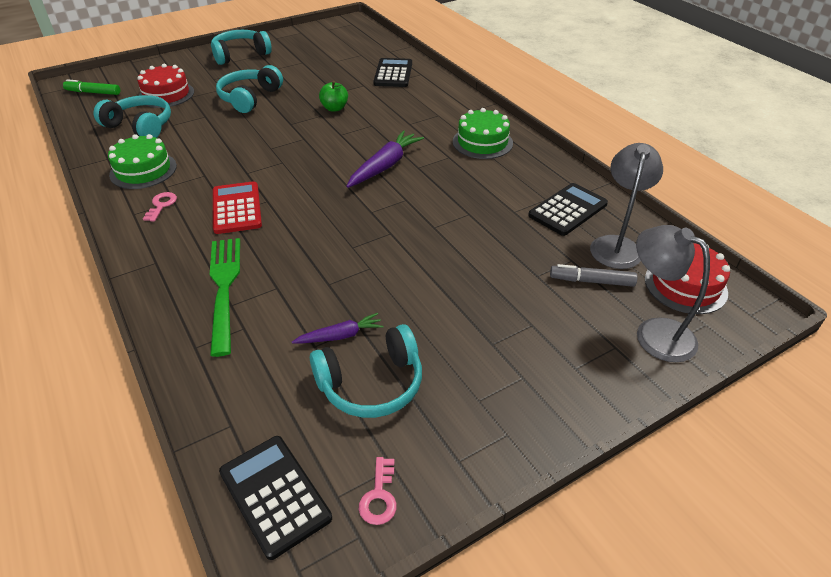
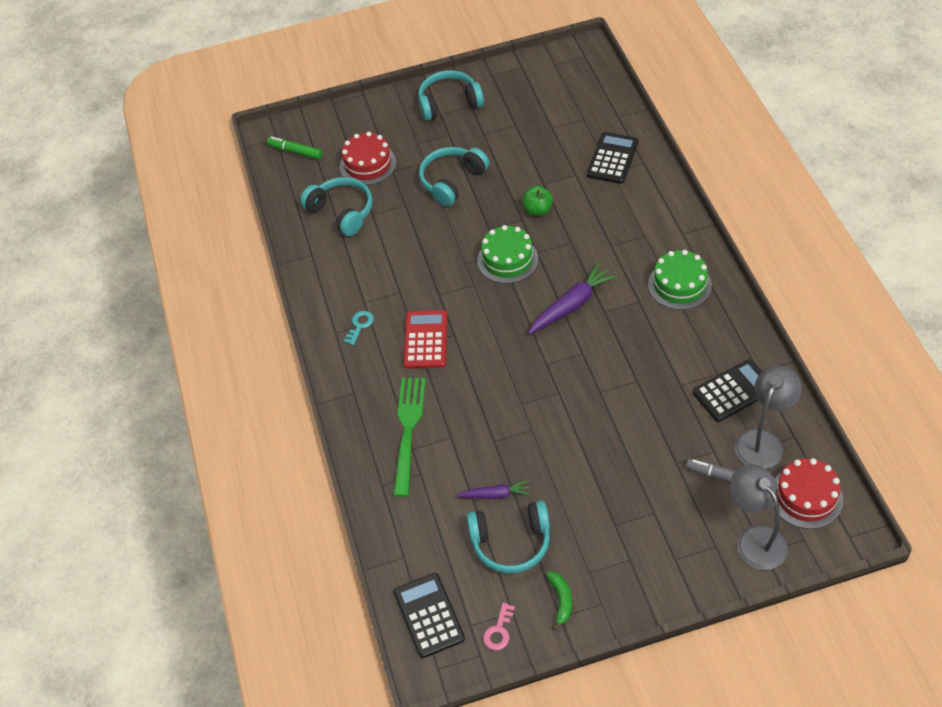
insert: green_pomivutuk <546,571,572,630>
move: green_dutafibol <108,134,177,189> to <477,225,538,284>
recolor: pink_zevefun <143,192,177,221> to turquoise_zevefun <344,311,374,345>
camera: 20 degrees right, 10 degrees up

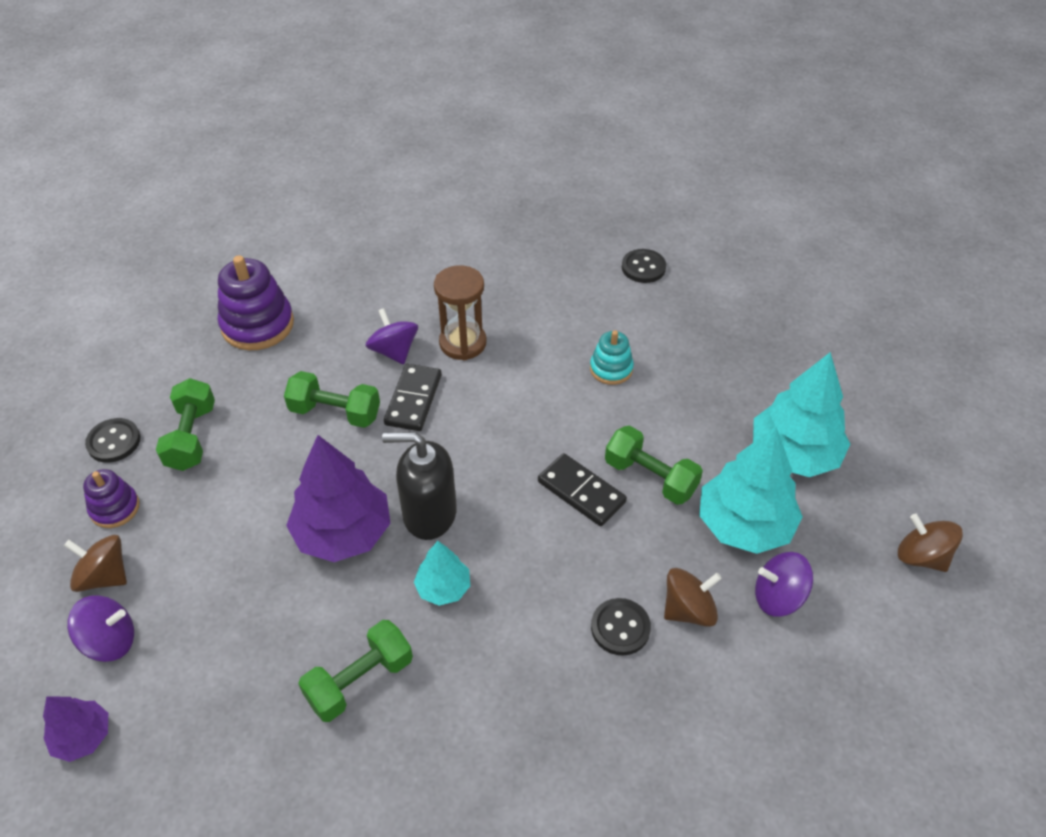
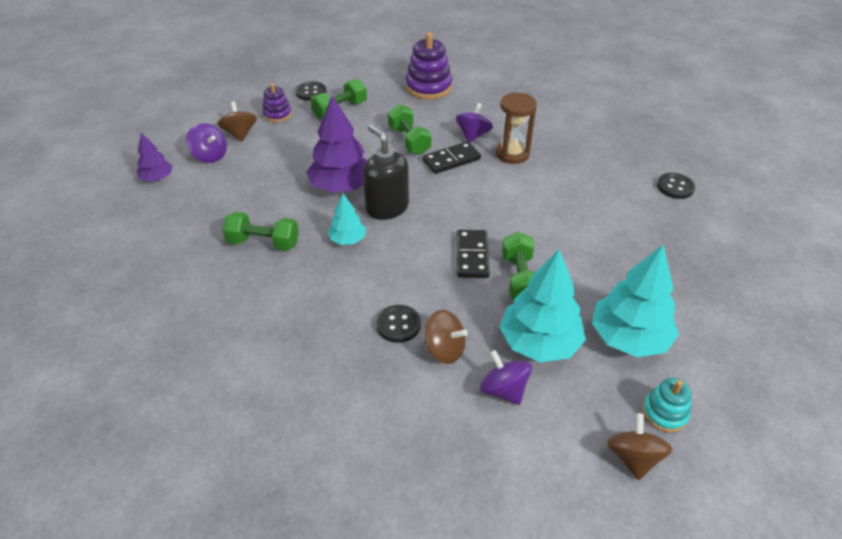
move: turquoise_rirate <590,330,634,385> to <642,378,692,433>
camera: 50 degrees right, 5 degrees down

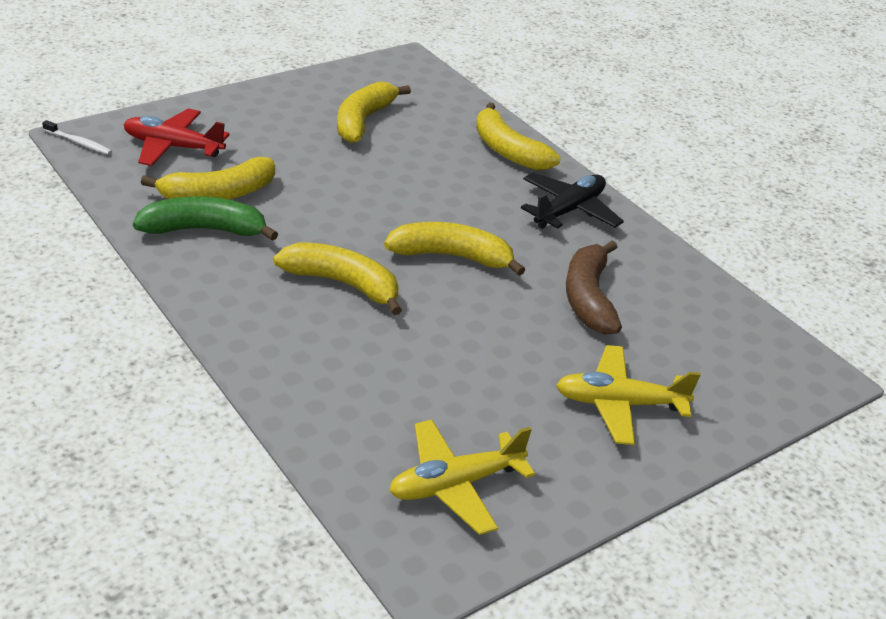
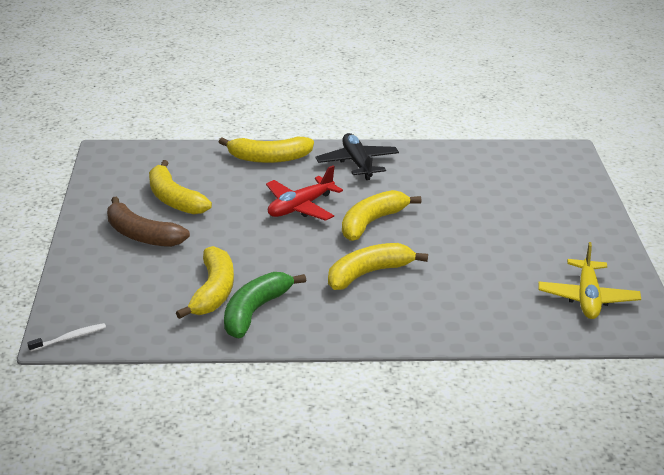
delete: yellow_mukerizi <556,345,700,445>
move: red_mukerizi <123,108,230,166> to <266,165,343,221>; brown_pomivutuk <566,241,622,334> to <107,197,190,247>
camera: 55 degrees left, 5 degrees down

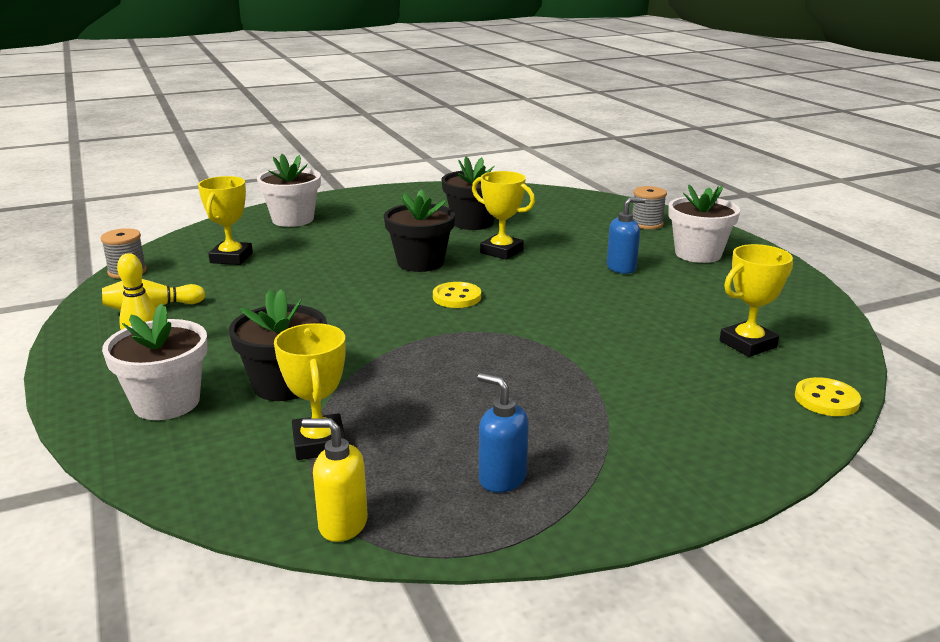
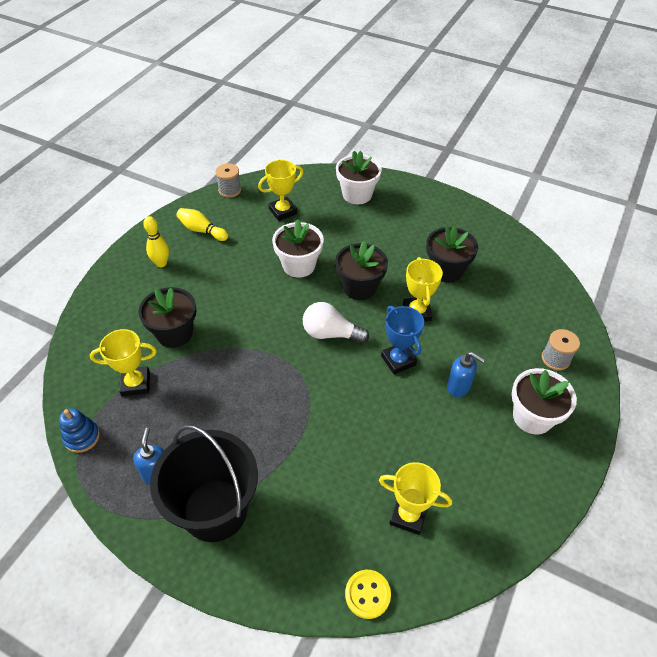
insert: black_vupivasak <150,425,258,542>; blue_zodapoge <381,306,424,375>
move: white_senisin <102,304,208,420> to <272,220,324,278>
replace: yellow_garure <302,418,368,542> to blue_rirate <59,408,100,453>; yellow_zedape <433,282,481,308> to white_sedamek <303,302,369,343>
rotate: yellow_zodapoge <274,323,346,460> = <90,329,157,397> 45 degrees clockwise
camera: 50 degrees right, 25 degrees up

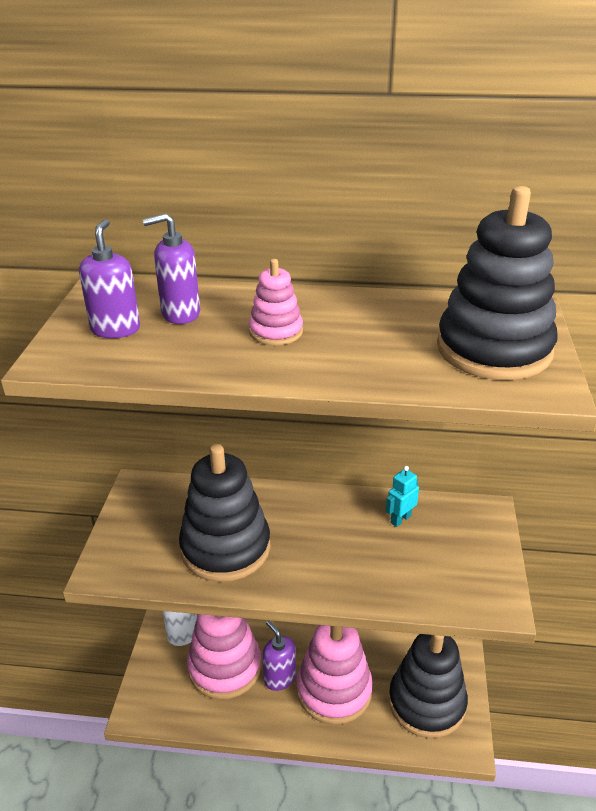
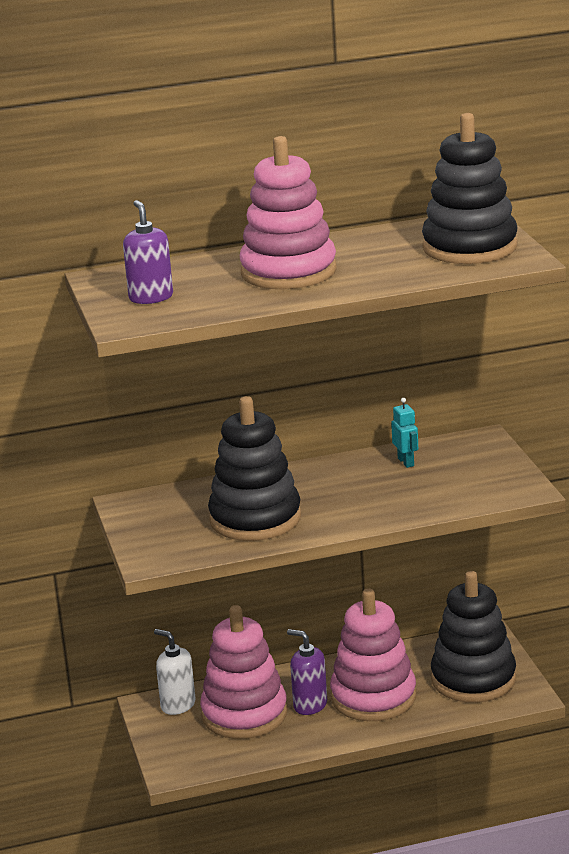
delete: purple_garure <143,213,200,324>
rotate: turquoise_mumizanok <386,466,419,527> = <391,398,418,468> 135 degrees clockwise
resize: pink_rirate <249,259,303,346> = <240,136,337,289> x2.02
camera: 20 degrees left, 10 degrees down

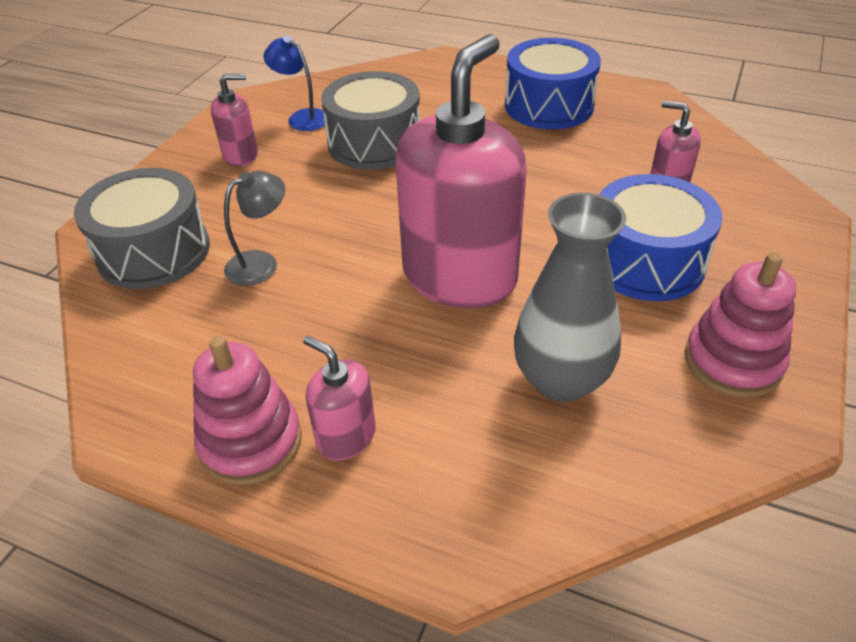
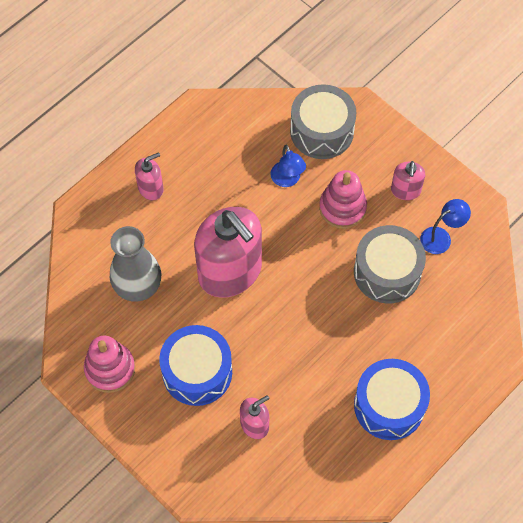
move: pink_rirate <193,336,302,485> to <319,170,367,229>
recolor: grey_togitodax <224,171,285,286> to blue_togitodax <270,145,306,187>
camera: 110 degrees right, 20 degrees up

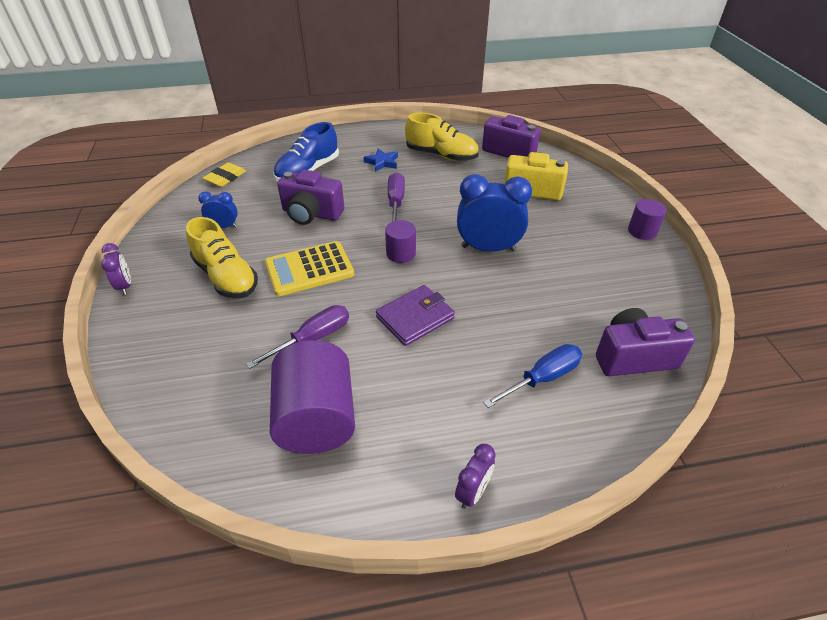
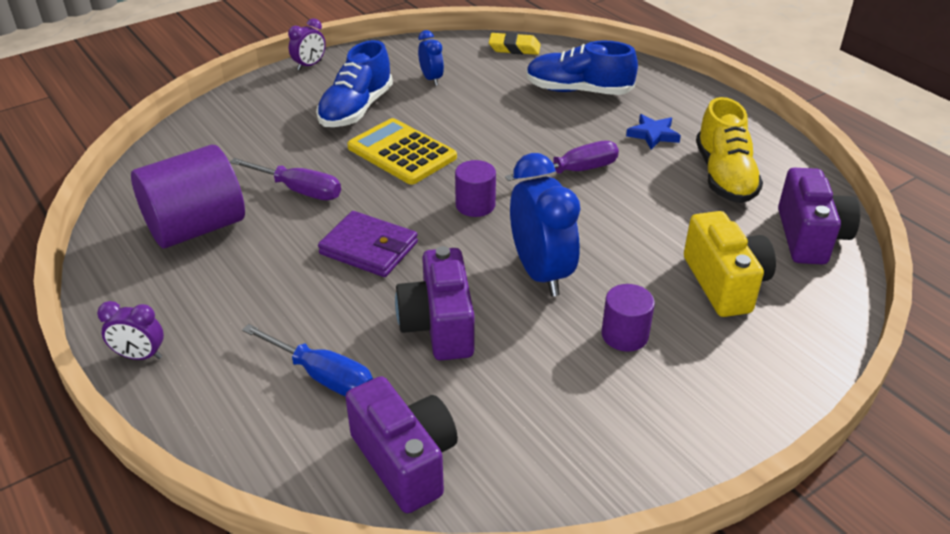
move: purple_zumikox <277,169,344,225> to <395,246,474,360>; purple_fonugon <628,199,667,240> to <602,284,655,352>
recolor: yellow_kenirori <186,217,258,298> to blue_kenirori <316,40,393,127>
camera: 65 degrees right, 5 degrees down

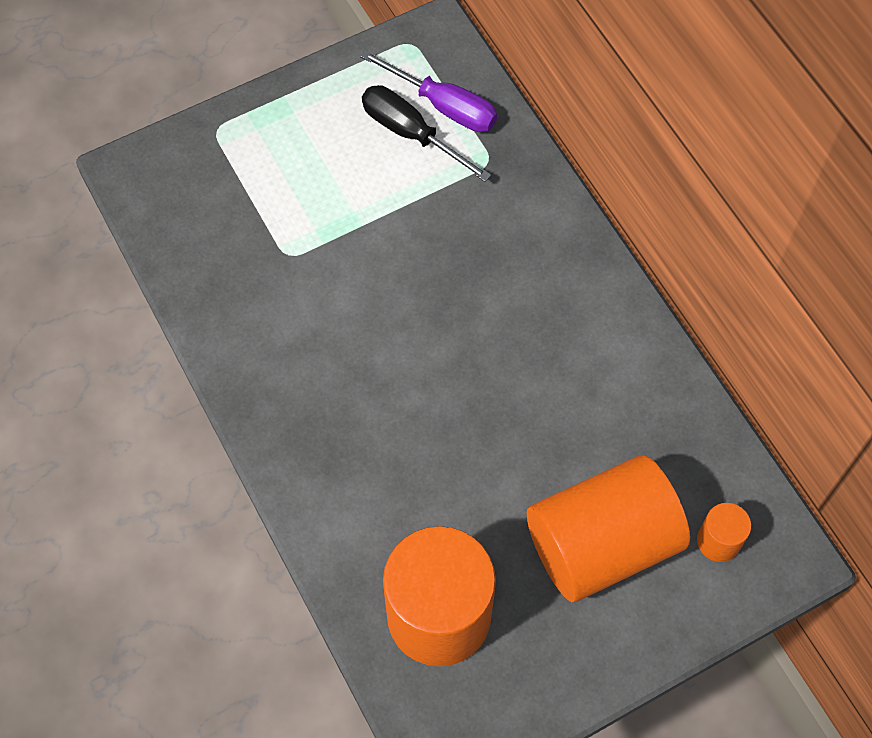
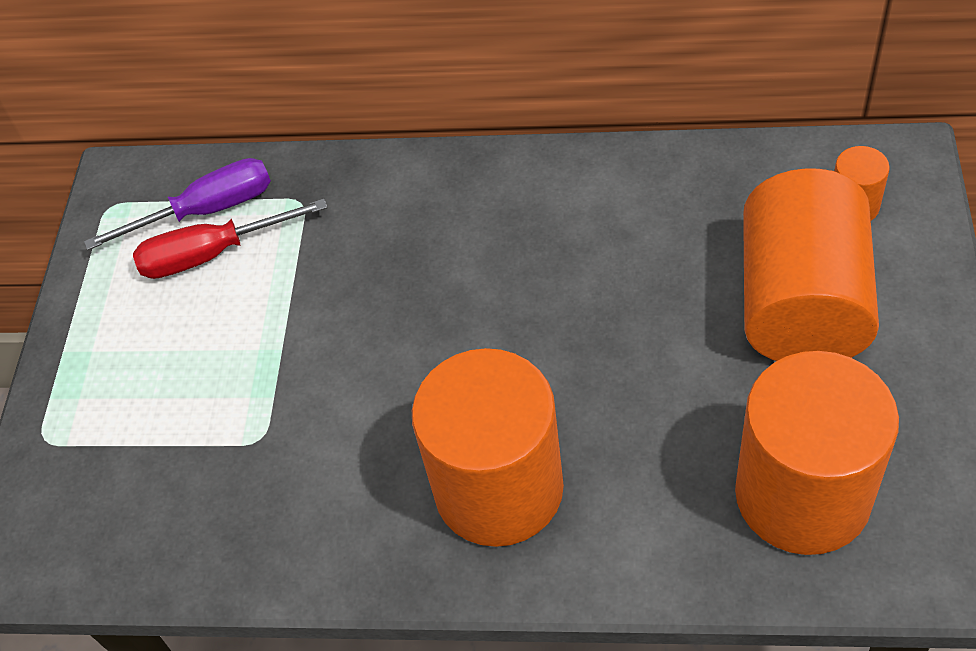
insert: orange_fonugon <412,348,564,547>
recolor: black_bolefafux <362,85,491,182> to red_bolefafux <133,199,327,279>
camera: 50 degrees left, 10 degrees down

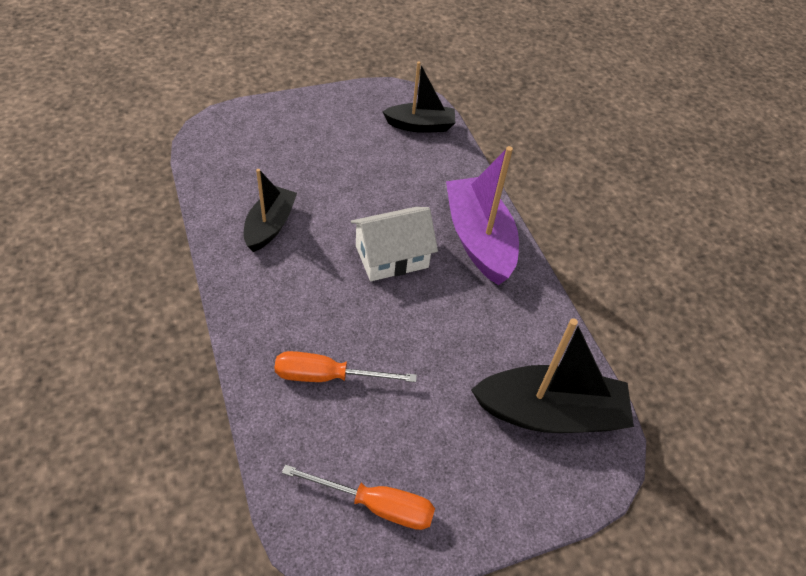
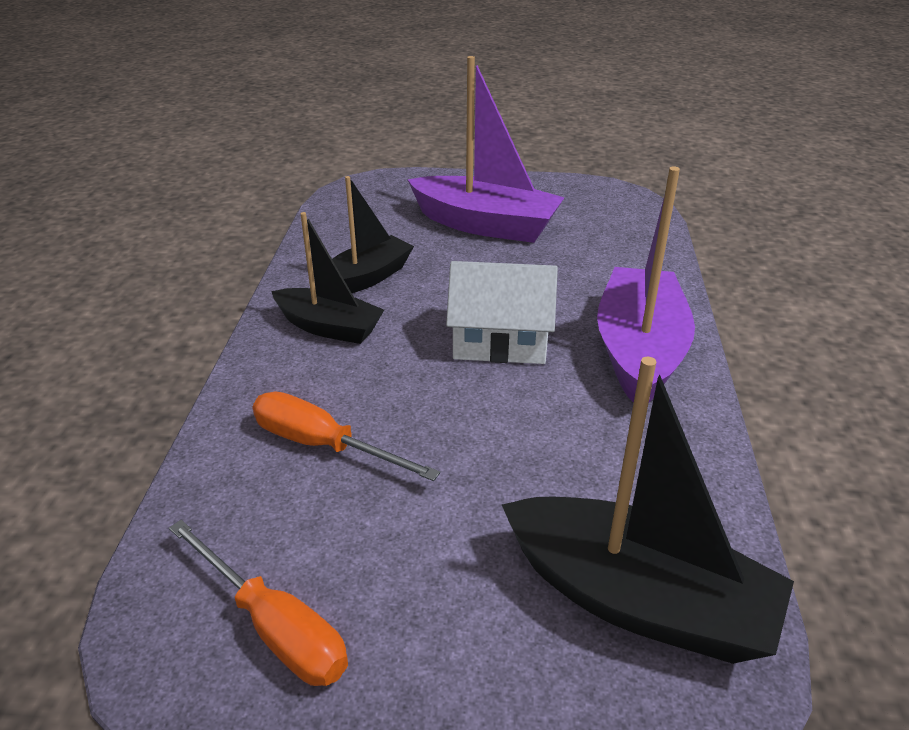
insert: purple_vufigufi <408,56,565,243>
move: black_vufigufi <382,62,455,133> to <271,212,384,344>
camera: 30 degrees right, 15 degrees down

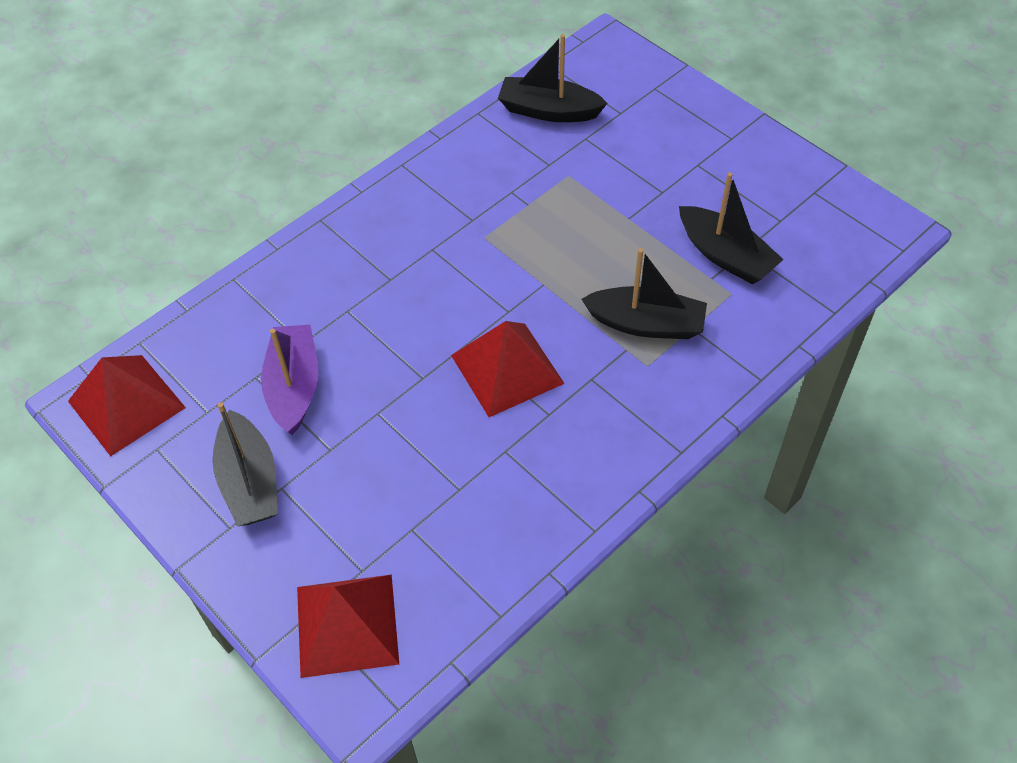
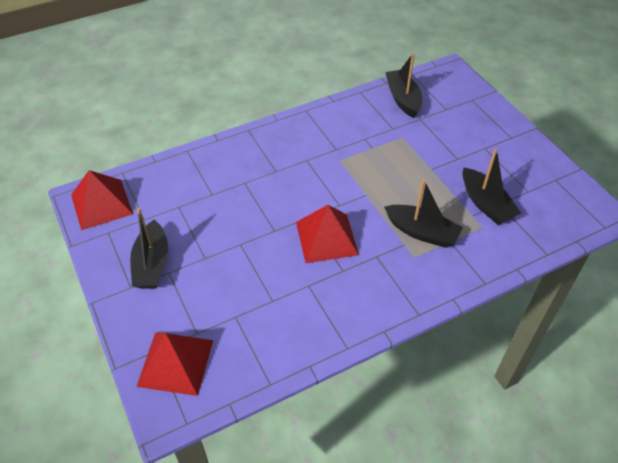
delete: purple_vufigufi <261,325,318,435>
rotate: black_vufigufi <498,34,607,122> = <385,53,422,118> 45 degrees clockwise
camera: 15 degrees right, 5 degrees down

